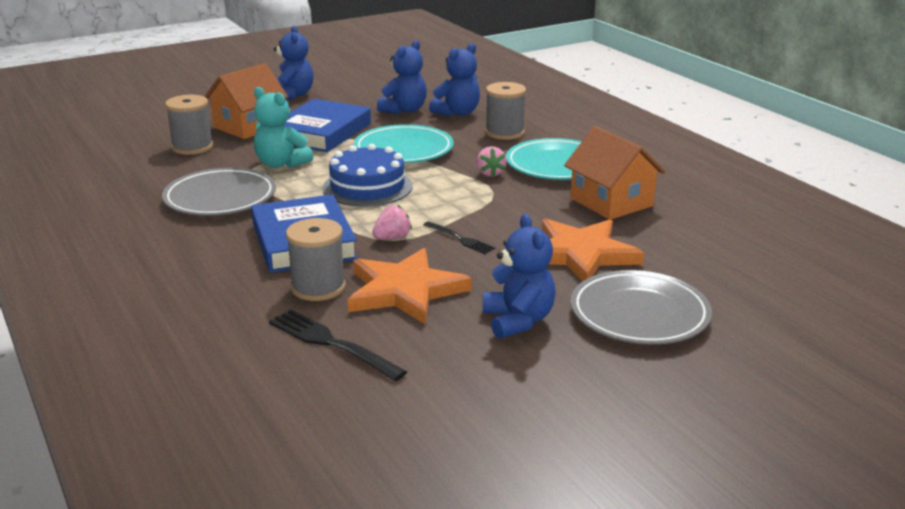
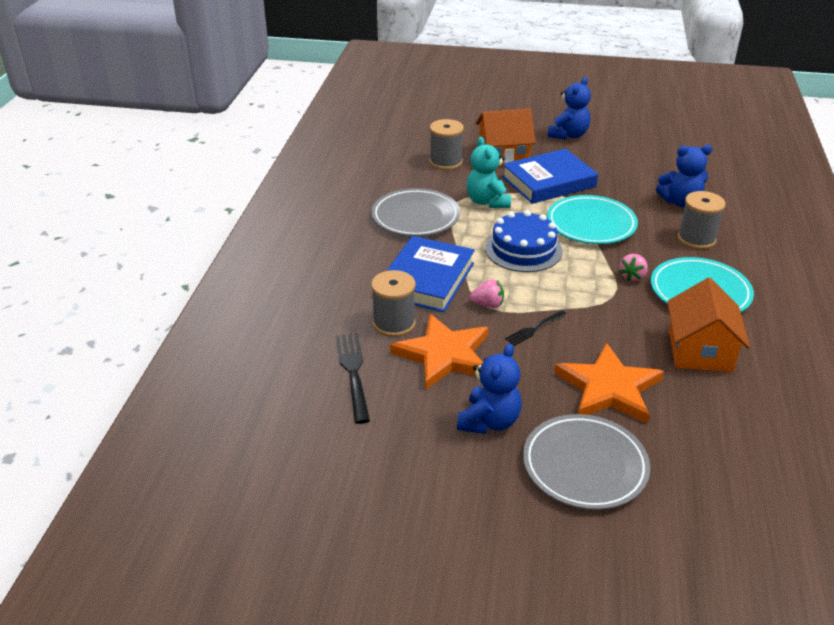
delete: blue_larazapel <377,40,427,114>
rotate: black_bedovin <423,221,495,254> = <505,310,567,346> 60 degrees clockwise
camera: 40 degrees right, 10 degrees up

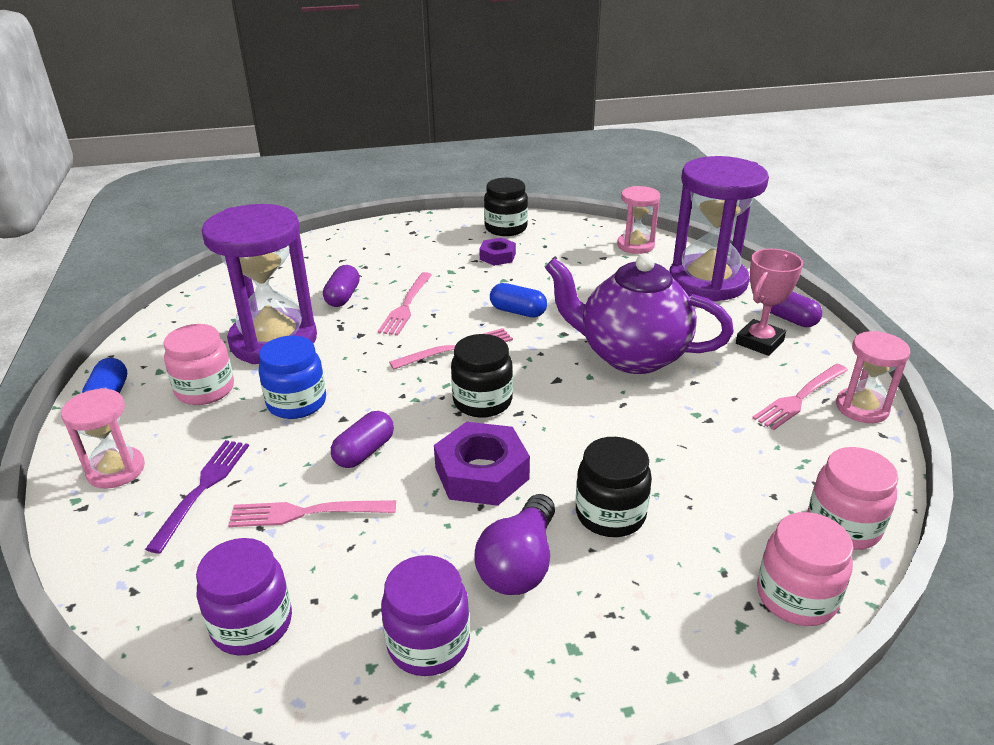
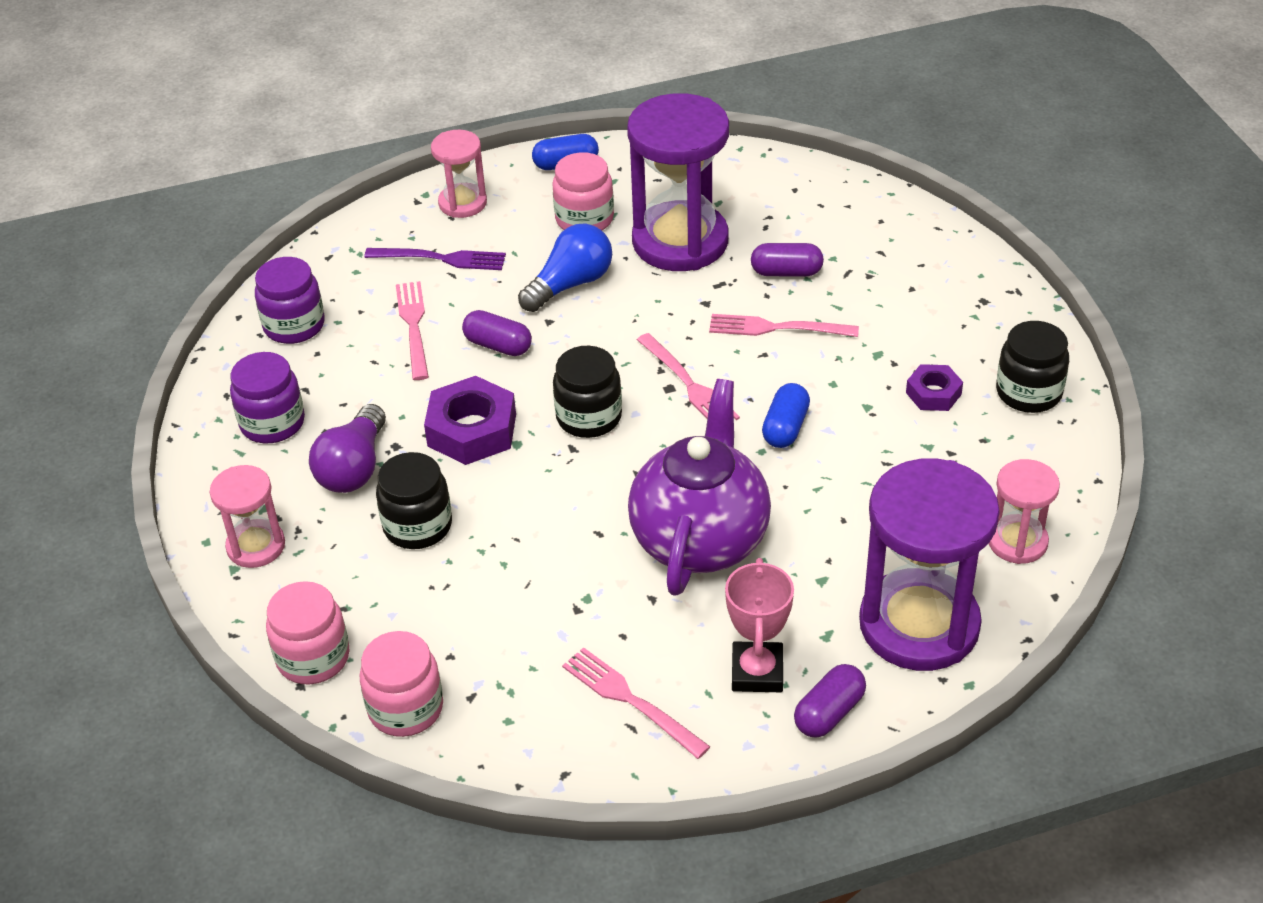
move: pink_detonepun <836,331,911,423> to <210,465,285,568>
replace: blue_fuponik <259,336,326,419> to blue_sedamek <518,224,612,312>
rotate: purple_sedamek <474,494,555,595> = <309,404,386,493> 90 degrees counterclockwise; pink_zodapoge <736,249,803,356> = <725,558,794,692> 60 degrees clockwise
camera: 85 degrees right, 10 degrees up

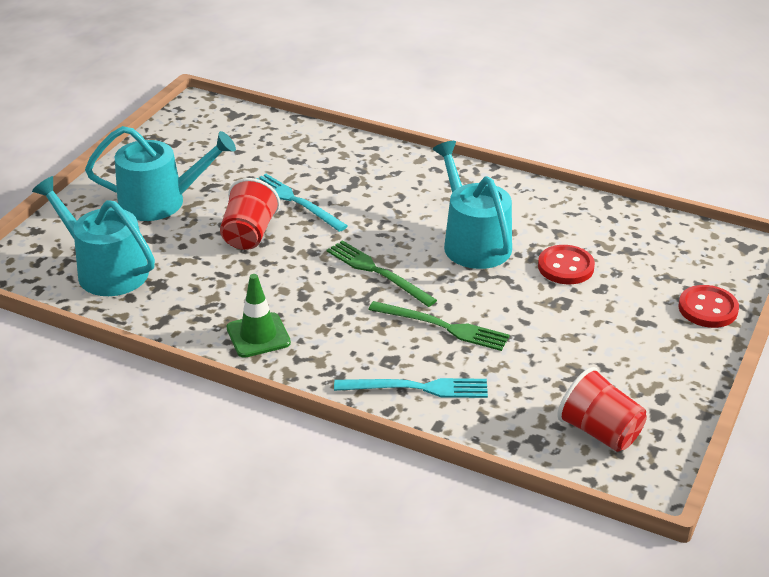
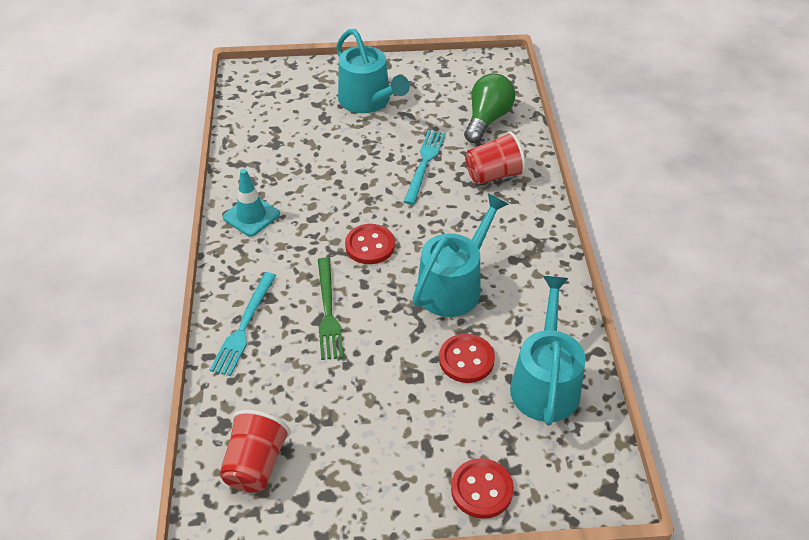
insert: green_sedamek <464,73,515,143>
move: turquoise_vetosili <32,176,155,296> to <510,276,586,426>; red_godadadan <220,178,280,250> to <465,131,526,184>
replace: green_bedovin <327,240,437,307> to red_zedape <345,224,395,264>
recolor: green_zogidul <227,274,291,358> to turquoise_zogidul <223,169,280,237>
rotate: turquoise_bedovin <334,378,488,398> = <210,272,276,376> 45 degrees clockwise
camera: 60 degrees right, 10 degrees up

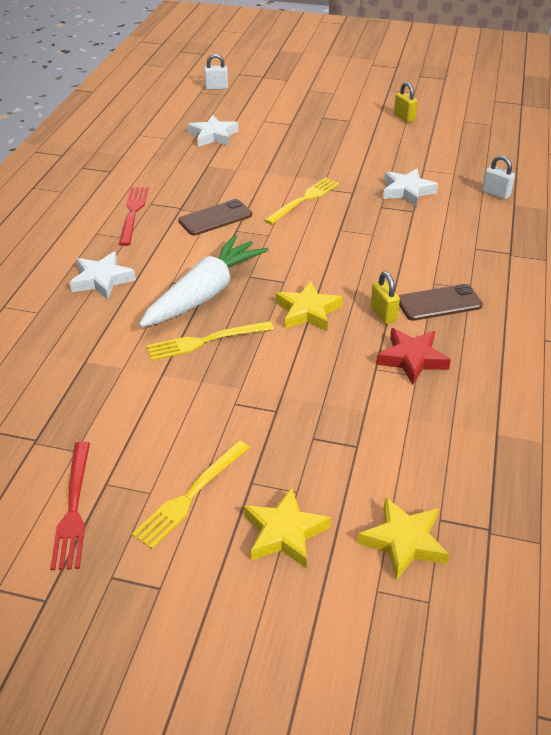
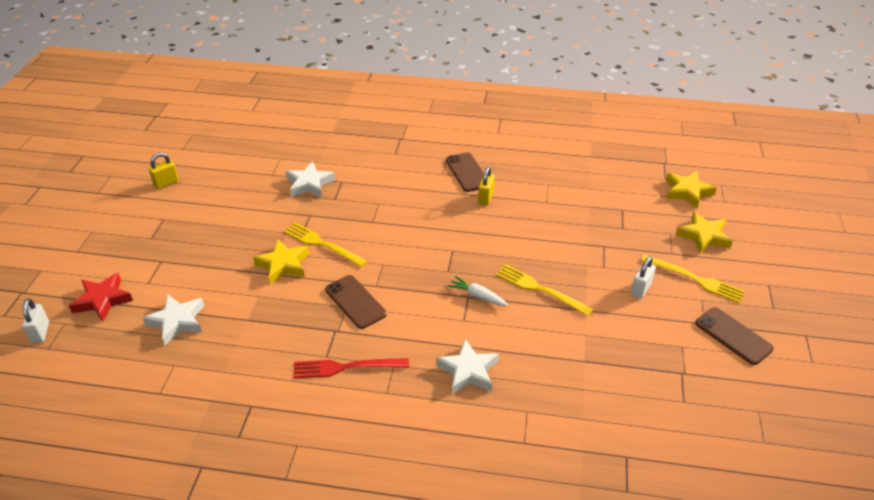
move: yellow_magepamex <276,281,343,331> to <253,239,309,284>; red_magepamex <376,328,451,385> to <69,273,133,322>; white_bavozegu <482,155,515,199> to <631,256,656,299>
replace: red_bedovin <50,442,90,570> to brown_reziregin <695,307,774,365>
rotate: yellow_bedovin <146,321,274,361> = <496,264,594,316> 150 degrees clockwise; yellow_bavozegu <371,271,400,324> = <478,166,495,205> 45 degrees counterclockwise
resize: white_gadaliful <139,235,269,327> = <447,276,508,306> x0.43
camera: 95 degrees left, 0 degrees up

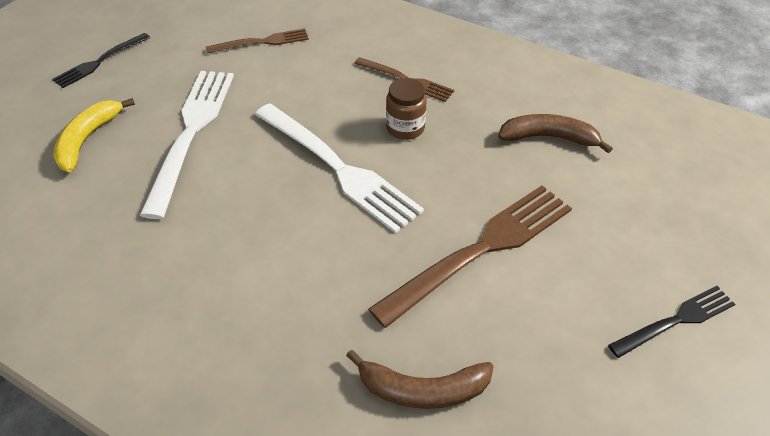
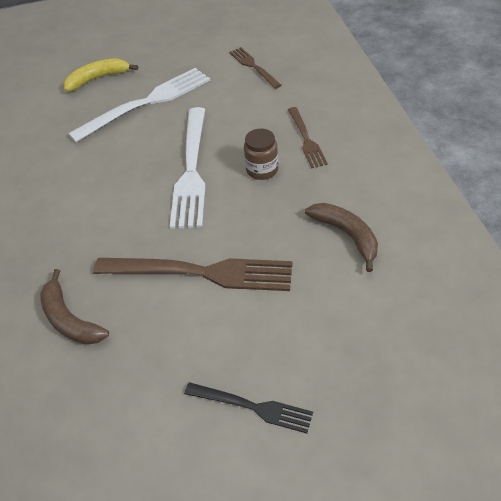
delete: black_bedovin <52,33,150,88>
rotate: brown_bedovin <206,28,309,54> = <229,47,281,89> 150 degrees counterclockwise
camera: 50 degrees right, 0 degrees up

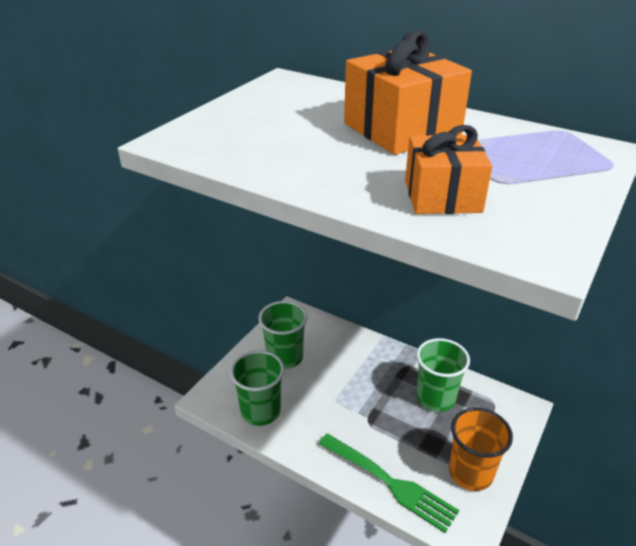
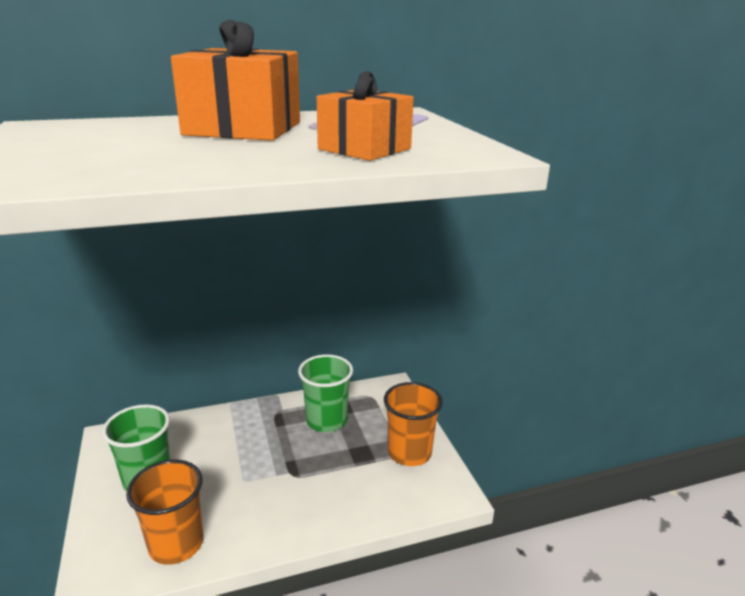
delete: green_bedovin <319,433,459,533>
recolor: green_godadadan <230,350,284,426> to orange_godadadan <126,460,203,565>
camera: 50 degrees left, 10 degrees down

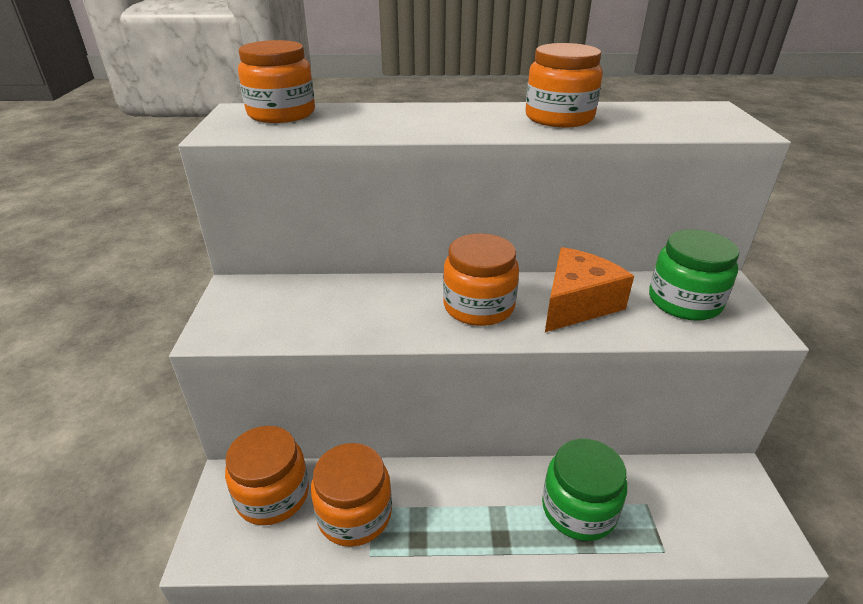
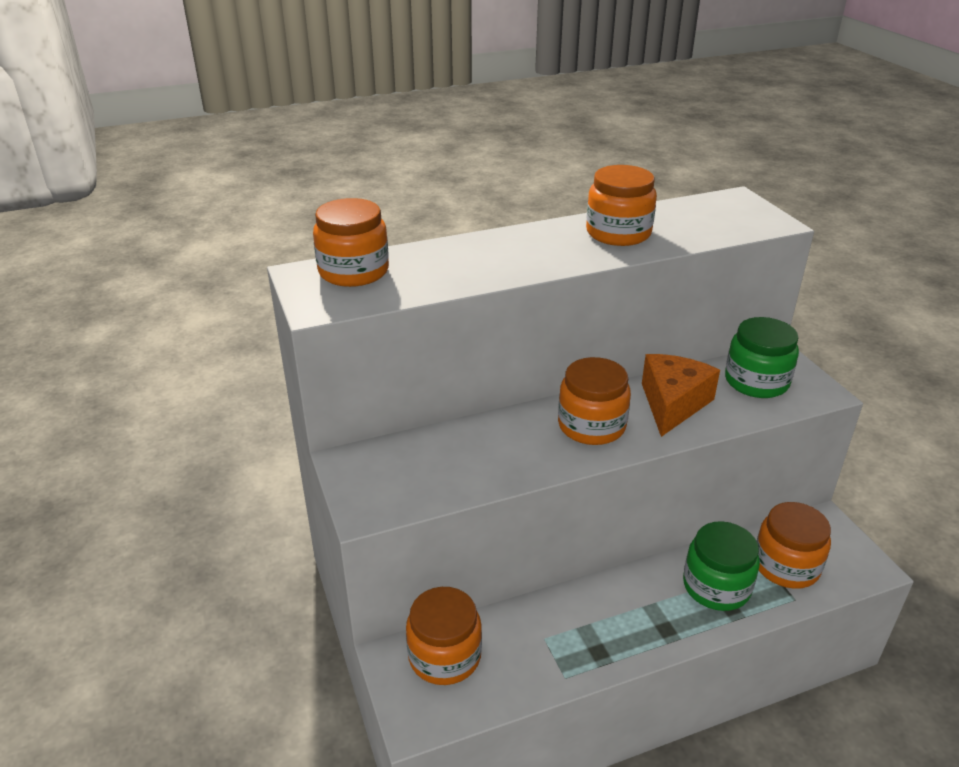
move: orange_fuponik <311,443,392,547> to <757,502,831,589>
camera: 20 degrees left, 0 degrees up

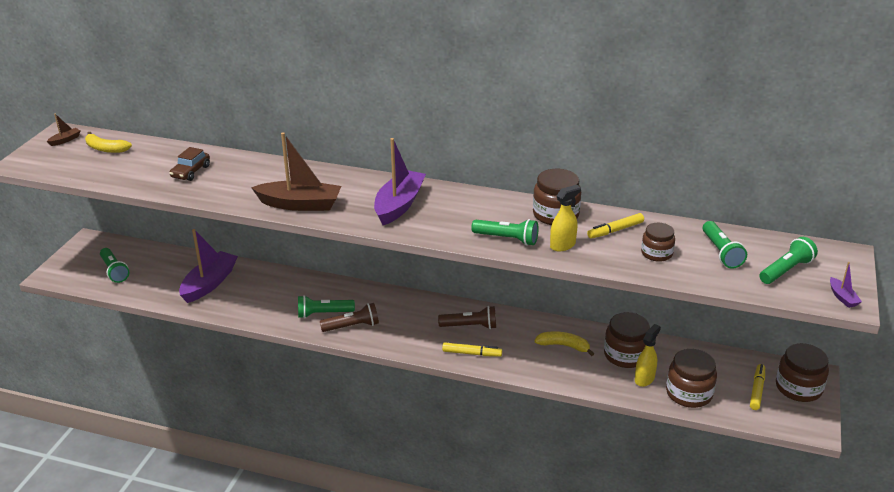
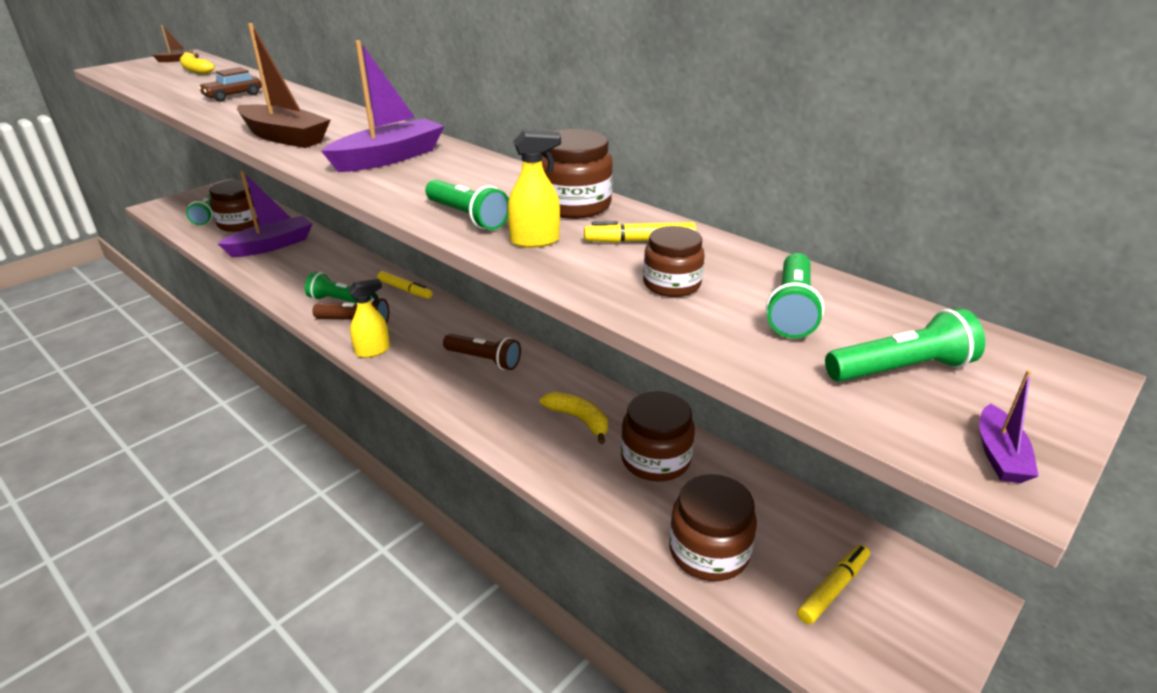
move: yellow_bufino <442,342,502,357> to <377,271,433,299>; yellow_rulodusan <635,324,661,387> to <348,279,390,358>; brown_fuponik <776,343,829,402> to <209,180,259,232>
camera: 25 degrees right, 0 degrees up

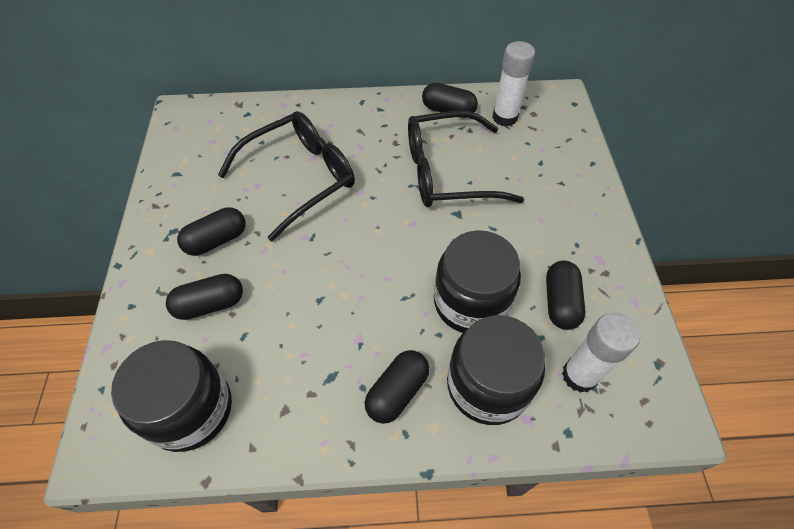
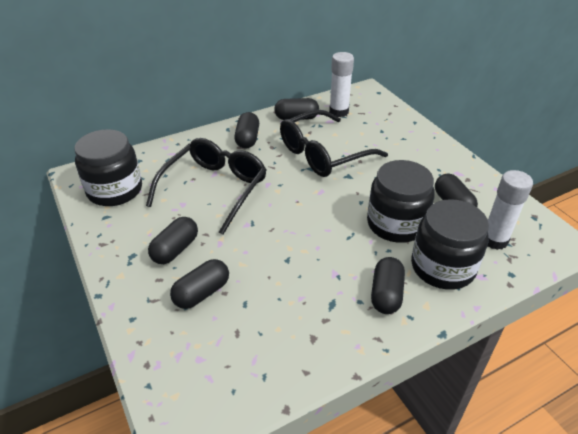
insert: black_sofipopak <234,112,259,149>
move: black_fuponik <111,340,232,452> to <74,129,142,206>
camera: 25 degrees left, 15 degrees down

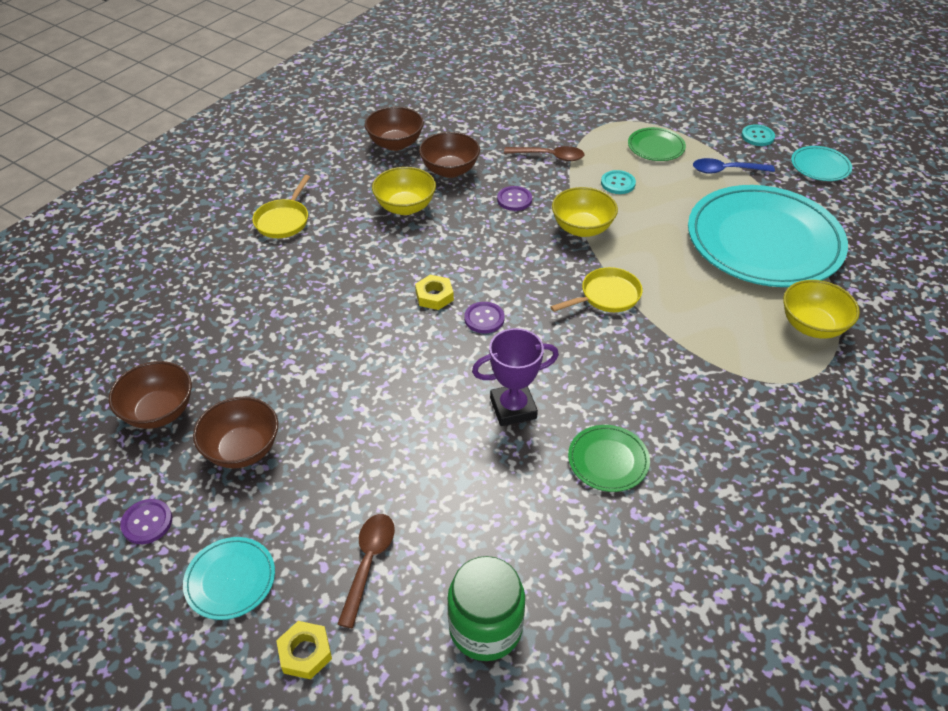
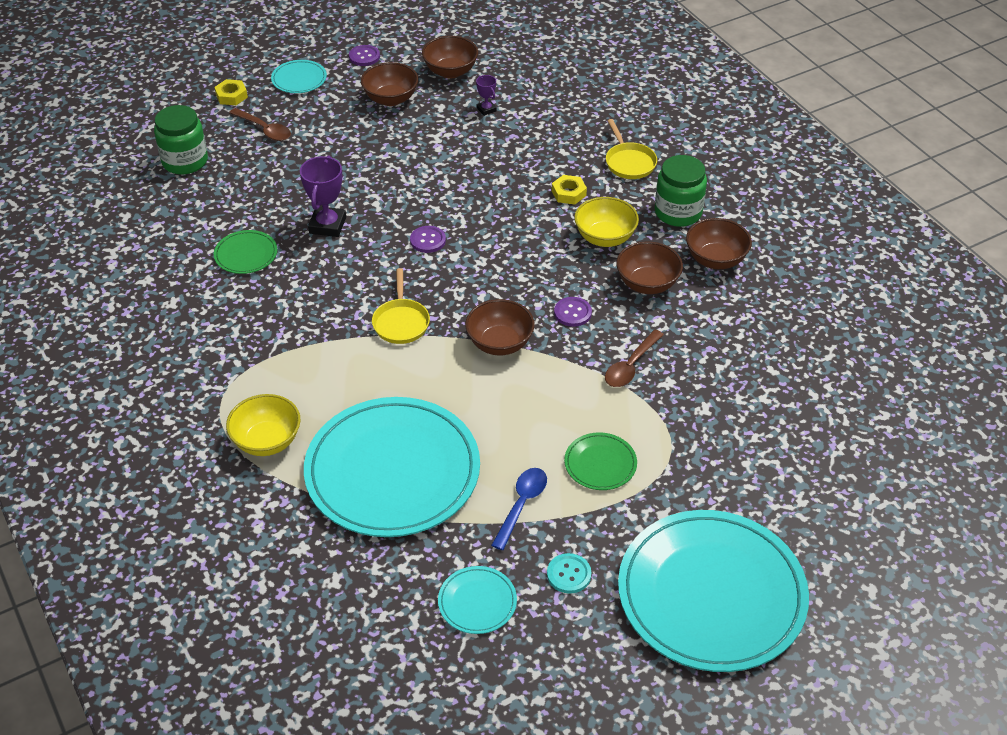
delete: turquoise_zedape <601,170,636,194>
insert: purple_zodapoge <476,75,497,116>; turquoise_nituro <618,510,809,672>; green_fuponik <655,155,707,227>
move: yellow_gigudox <415,275,454,310> to <552,175,587,205>
recolor: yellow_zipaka <552,187,618,237> to brown_zipaka <465,299,535,355>
rotate: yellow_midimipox <252,175,310,238> = <606,119,657,179> 150 degrees counterclockwise
camera: 115 degrees right, 0 degrees up

